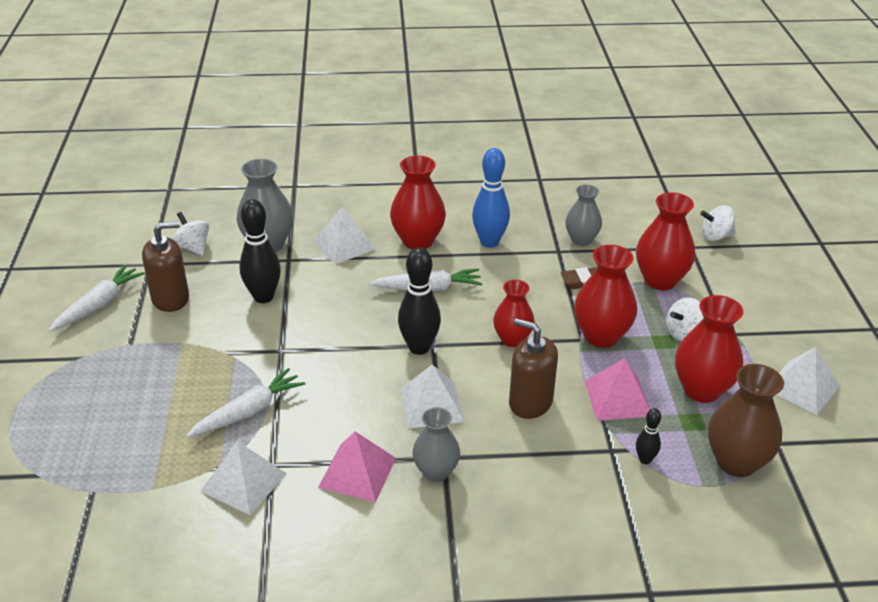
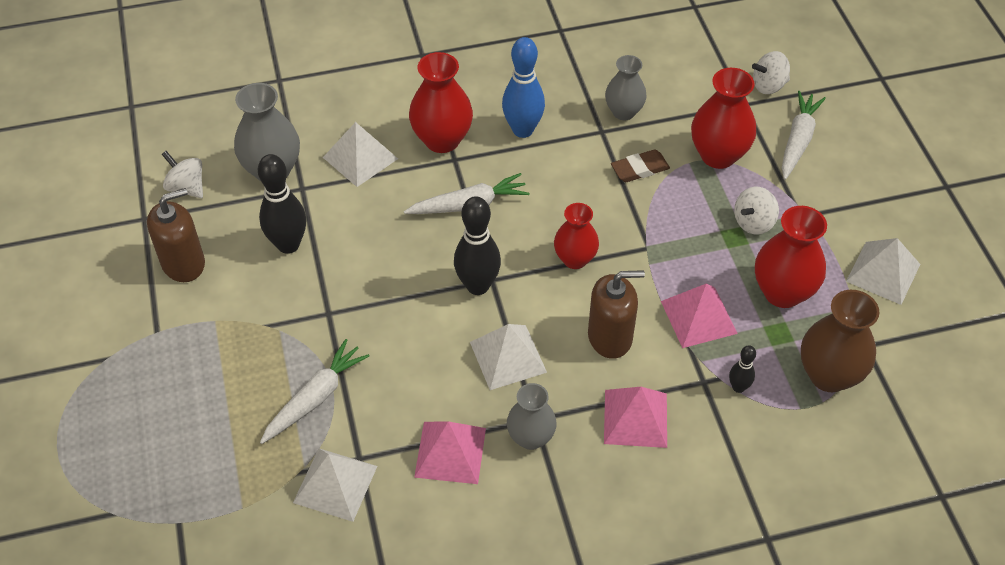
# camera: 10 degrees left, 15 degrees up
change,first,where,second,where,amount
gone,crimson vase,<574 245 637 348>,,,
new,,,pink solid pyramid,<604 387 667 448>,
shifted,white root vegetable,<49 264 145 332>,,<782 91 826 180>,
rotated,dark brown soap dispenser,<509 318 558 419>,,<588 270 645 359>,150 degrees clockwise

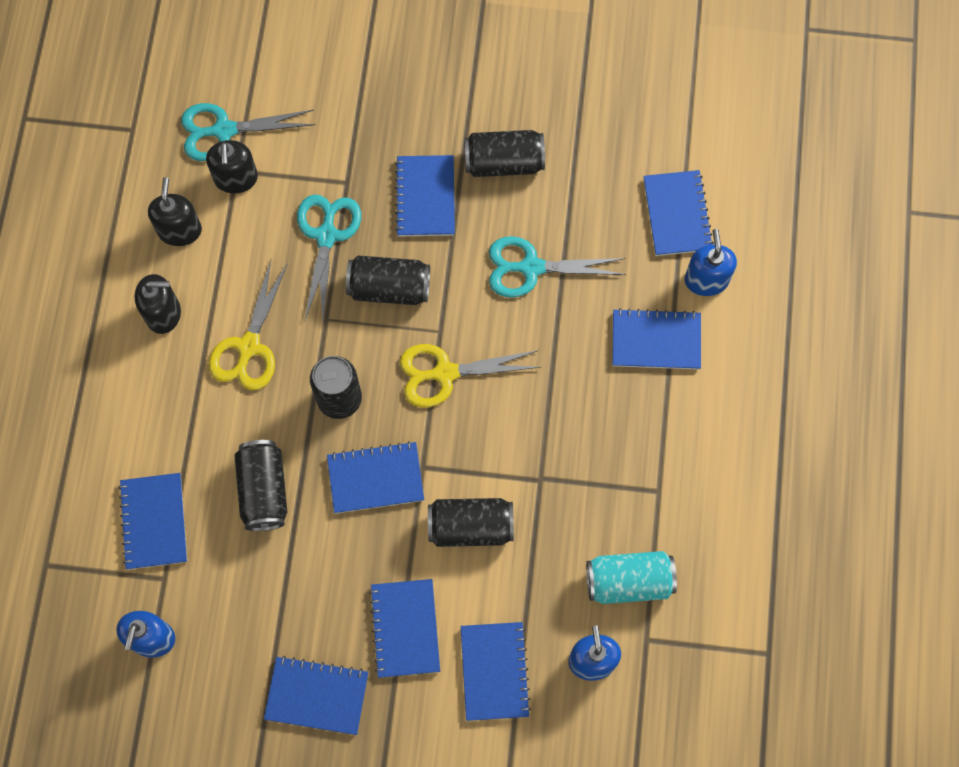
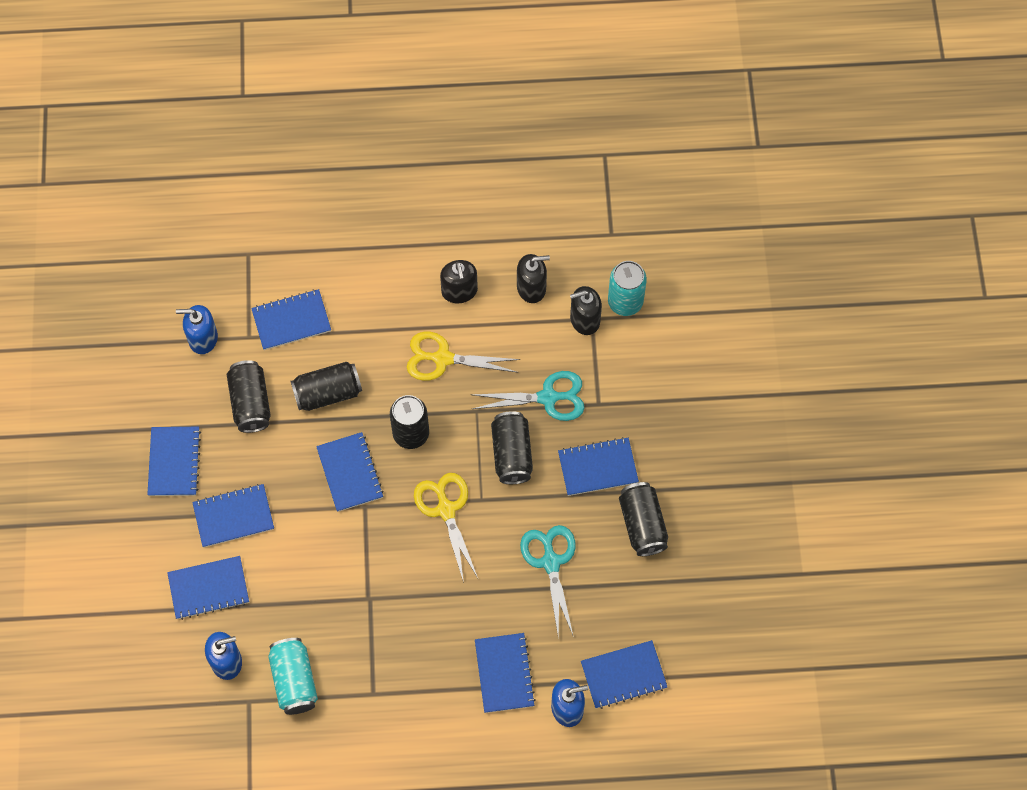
# camera: 80 degrees right, 5 degrees down
change,first,where,second,where,amount
shifted,jet-black tin,<428 498 514 547>,,<227 360 271 433>,
swapped,aqua pair of scissors,<181 103 316 161>,aqua tin,<608 261 647 316>,

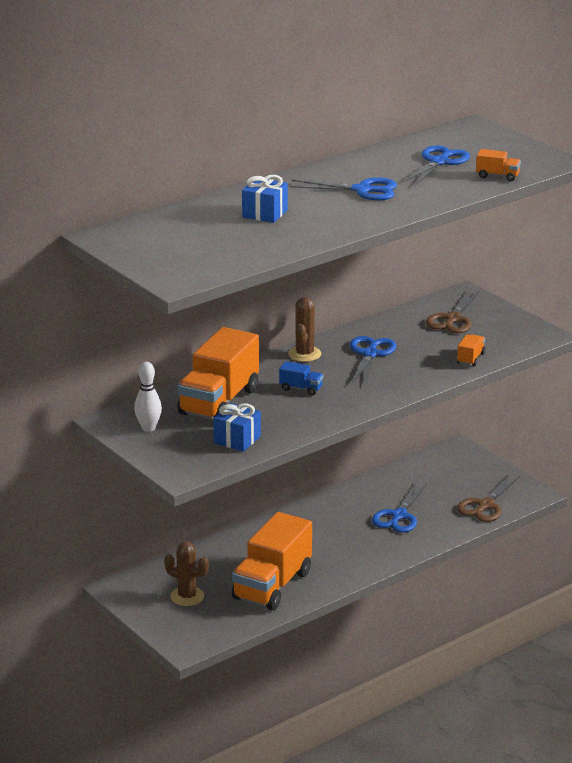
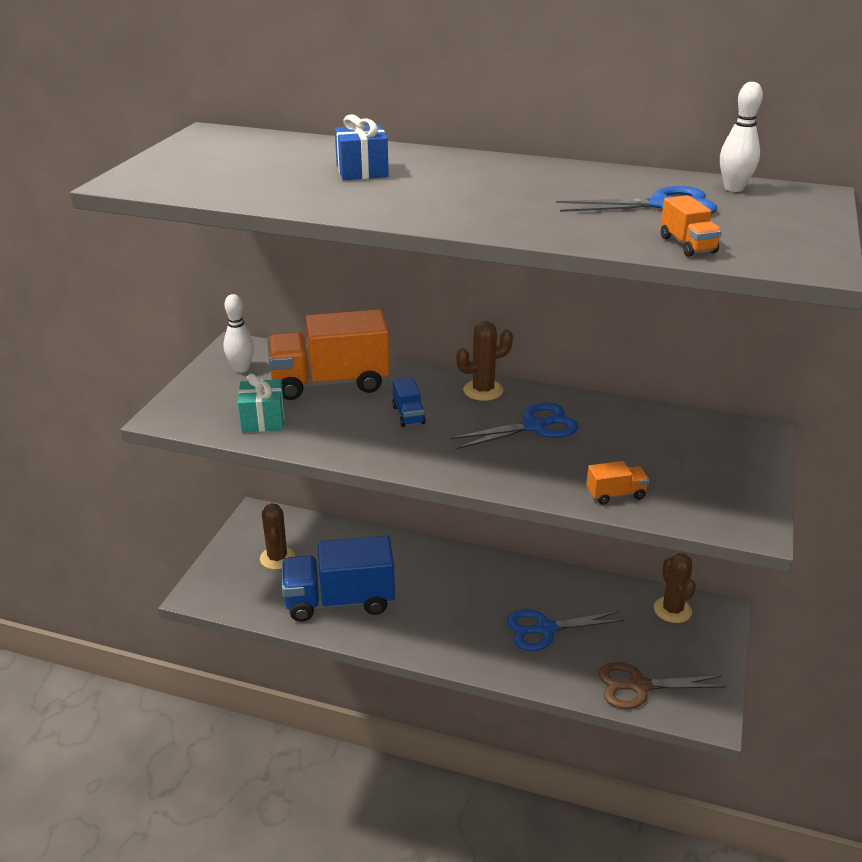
# camera: 55 degrees right, 5 degrees up
change,first,where,second,where,amount
gone,blue pair of scissors,<289 178 397 200>,,,
gone,dark brown pair of scissors,<426 290 480 333>,,,
new,,,dark brown cactus,<654 553 696 623>,
new,,,white tenpin,<720 82 763 192>,
repainted,blue present,<213 403 261 452>,aqua present,<238 373 284 432>,
repainted,orange-coloured truck,<232 512 312 610>,blue truck,<282 536 395 622>,

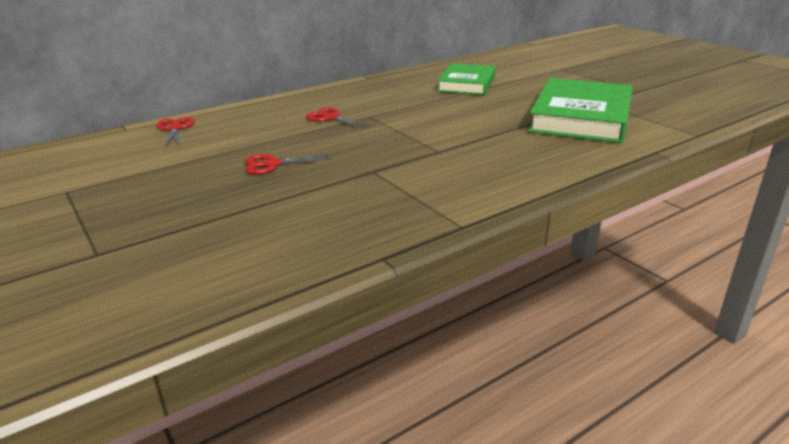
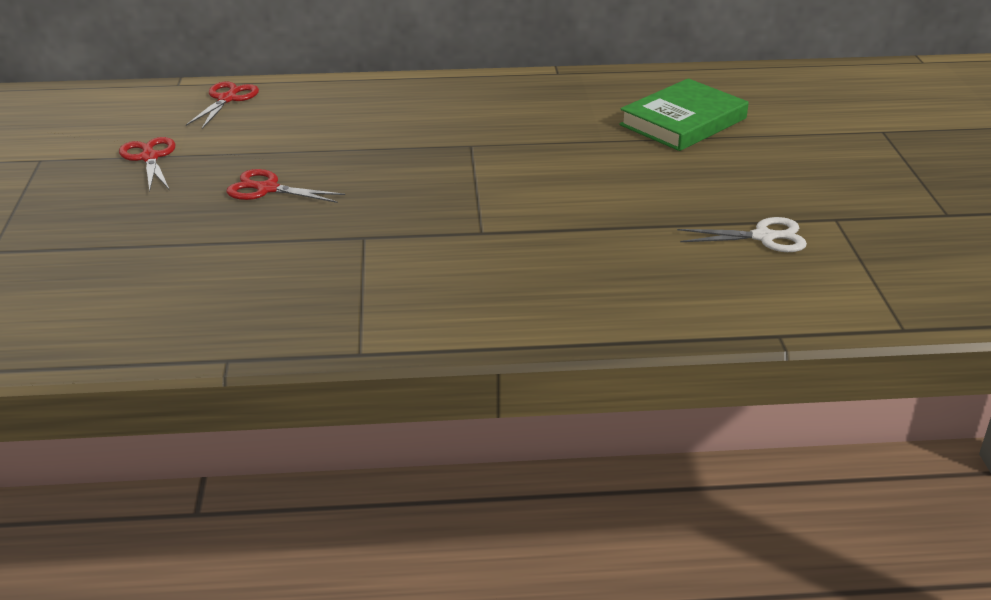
# camera: 30 degrees right, 5 degrees up
change,first,where,second,where,amount
shifted,crimson pair of scissors,<306 107 372 129>,,<119 137 176 192>,
swapped,green book,<528 78 632 143>,white pair of scissors,<677 217 807 252>,

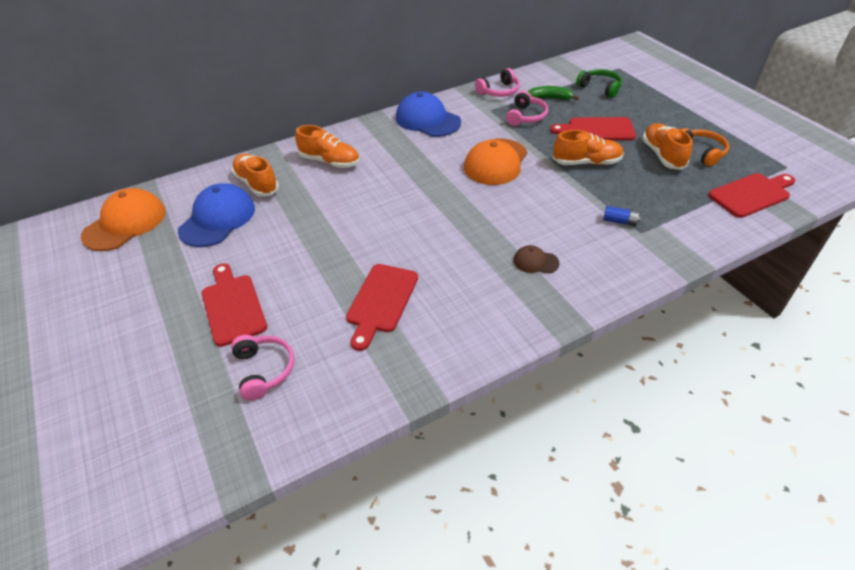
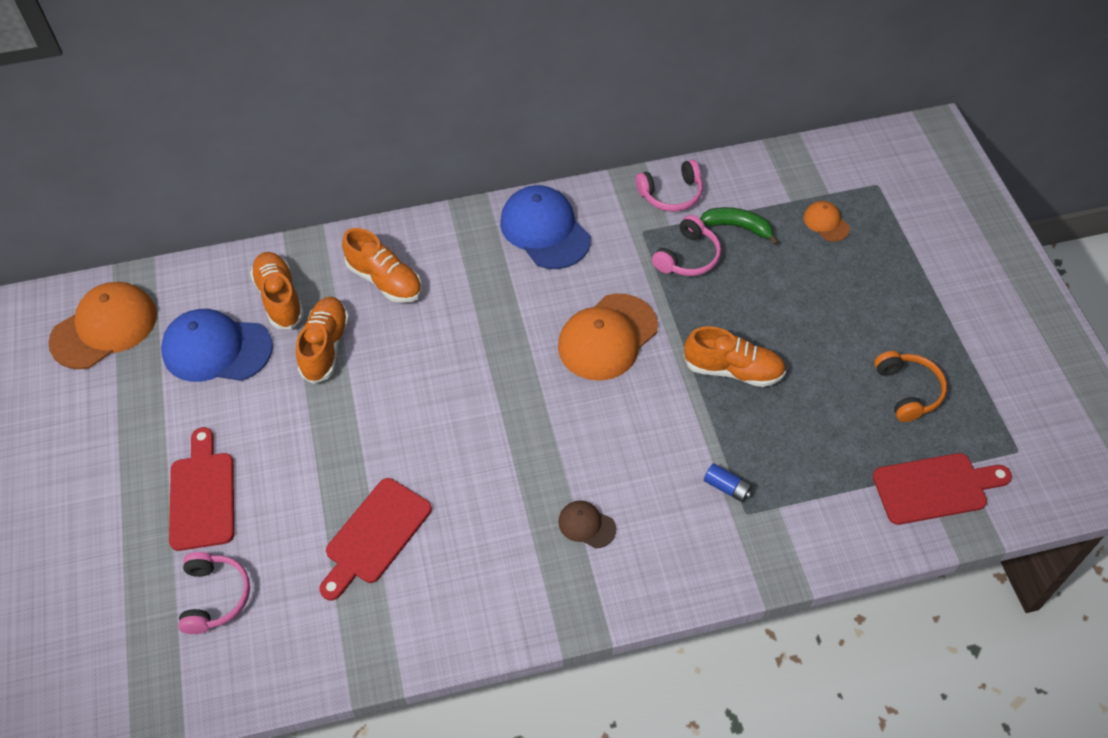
# camera: 15 degrees right, 10 degrees up
change,first,where,second,where,amount
gone,crimson chopping board,<550 117 636 141>,,,
shifted,orange-coloured lace-up shoe,<642 123 692 170>,,<296 297 350 384>,
swapped,green headset,<576 69 622 98>,orange-coloured peaked cap,<803 201 850 242>,
rotated,blue peaked cap,<178 183 255 247>,,<161 309 273 382>,120 degrees counterclockwise

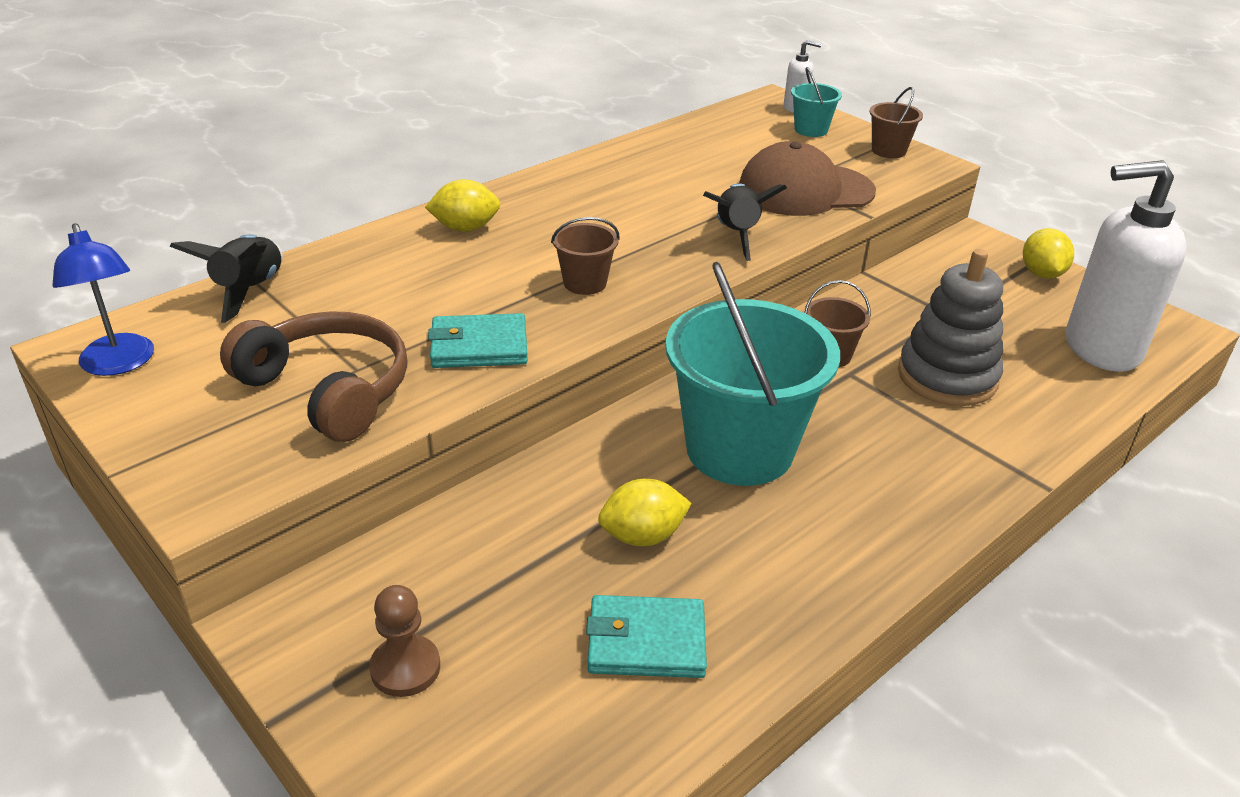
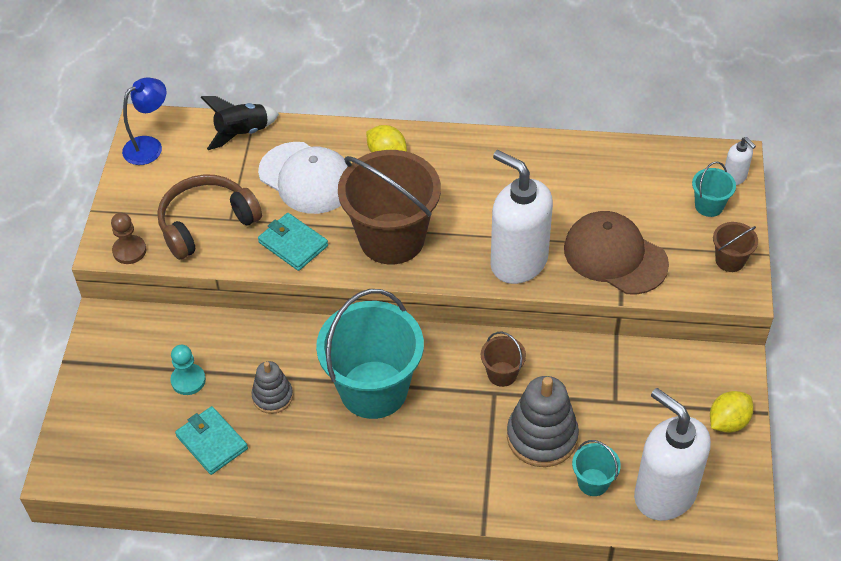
# camera: 50 degrees right, 15 degrees up
change,first,where,second,where,amount
new,,,aqua game pawn,<170 345 206 395>,
new,,,white peaked cap,<258 142 348 214>,
new,,,aqua bucket,<572 440 621 496>,
shifted,dark brown game pawn,<369 585 440 697>,,<111 213 147 264>,
swapped,golden lemon,<598 479 692 546>,grey stacking rings,<252 361 293 414>,
swapped,jet-black toy rocket,<703 184 787 261>,white soap dispenser,<490 150 553 284>,
rotated,blue reading lamp,<52 223 154 376>,,<122 77 166 165>,150 degrees counterclockwise
rotated,dark brown headset,<220 311 408 442>,,<157 174 262 260>,120 degrees counterclockwise
scaled,dark brown bucket,<551 217 620 295>,,<338 150 441 265>,x2.29

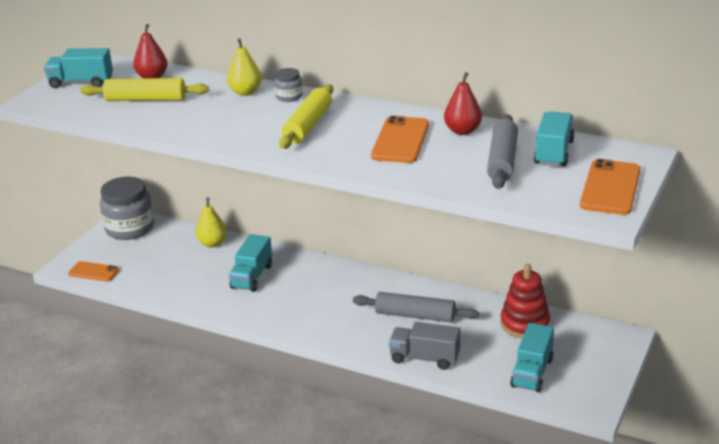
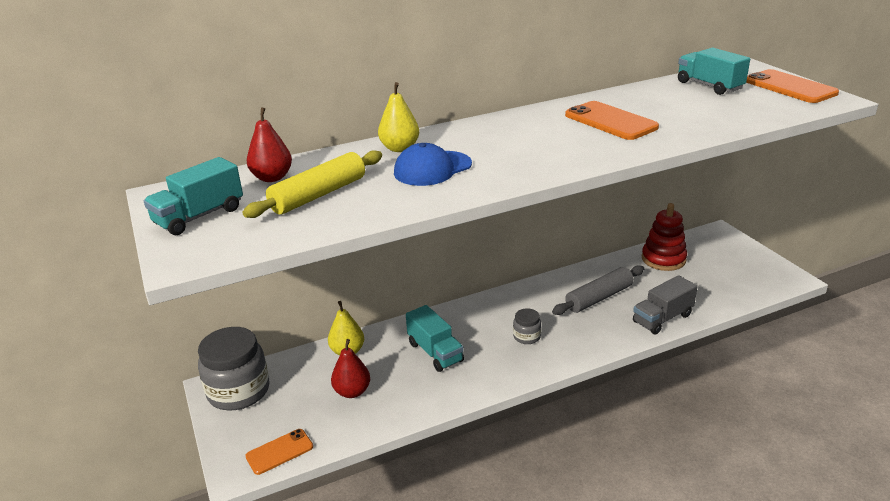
# camera: 50 degrees left, 0 degrees up
change,first,where,second,where,amount
gone,golden rolling pin,<279 84 333 149>,,,
gone,grey rolling pin,<487 114 518 189>,,,
gone,aqua truck,<510 323 554 393>,,,
new,,,blue peaked cap,<394 143 472 186>,
shifted,grey preserve jar,<274 68 303 102>,,<513 308 541 344>,
shifted,crimson toy pear,<444 72 482 135>,,<331 339 370 398>,

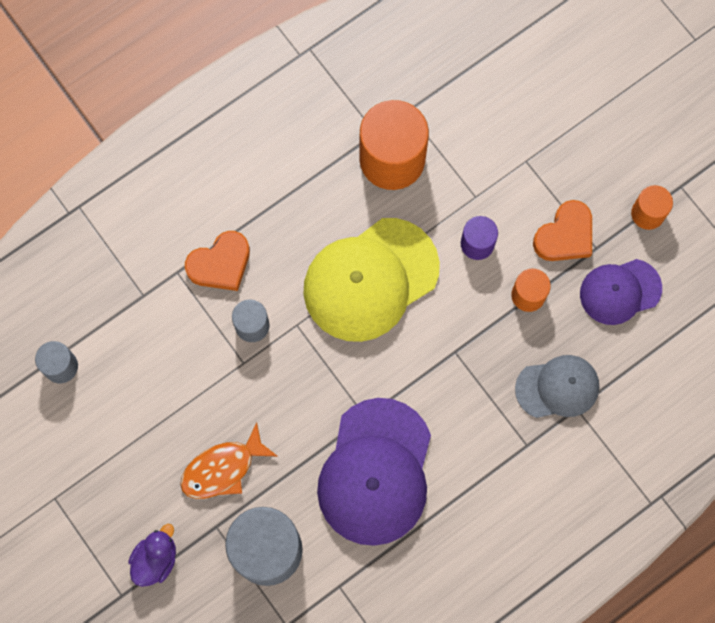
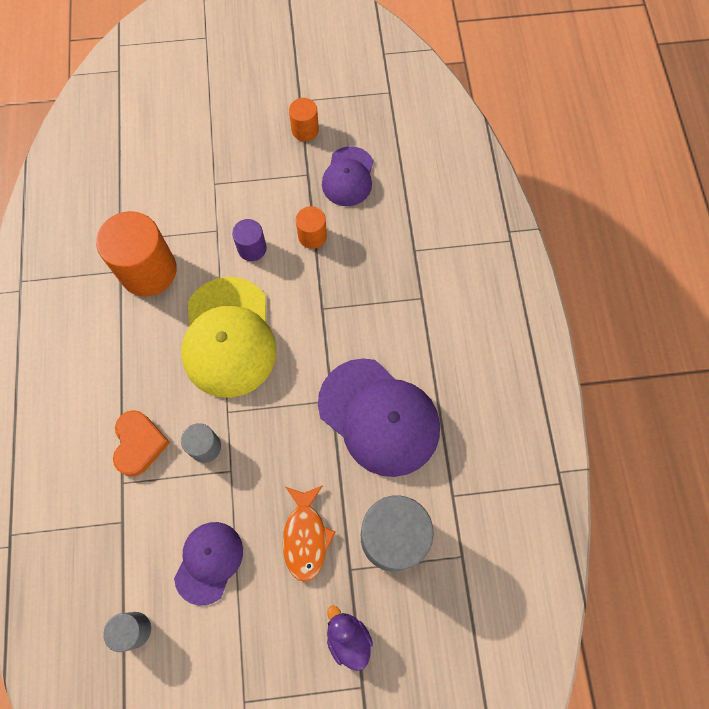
# camera: 60 degrees left, 5 degrees down
change,first,where,second,where,amount
gone,grey peaked cap,<515 355 599 418>,,,
gone,orange-coloured heart,<533 200 592 261>,,,
new,,,violet peaked cap,<174 522 243 606>,

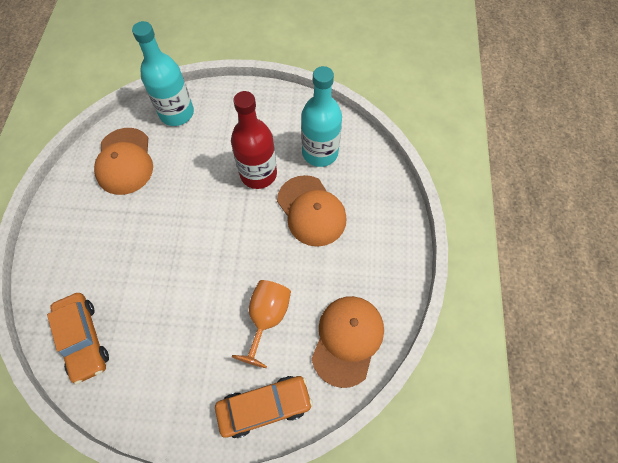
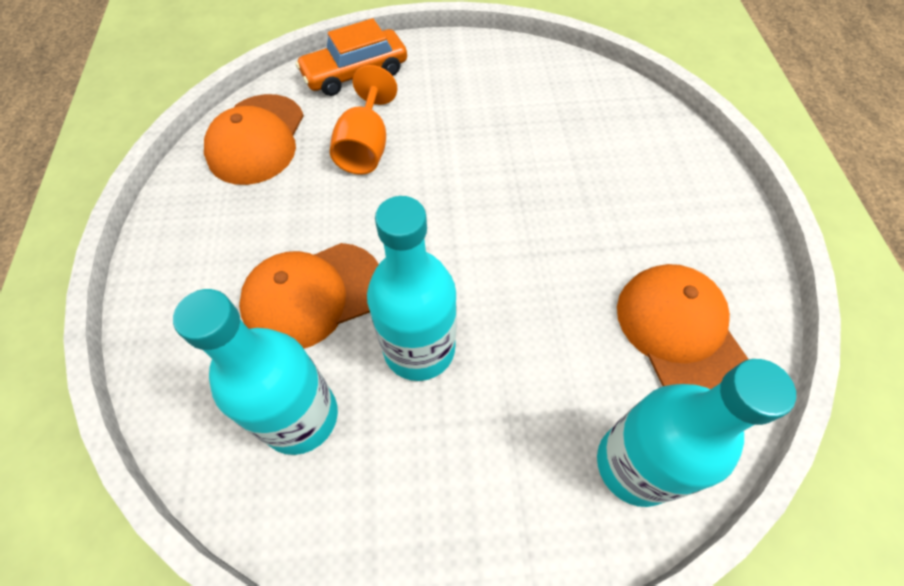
# camera: 170 degrees right, 5 degrees down
change,first,where,second,where,amount
gone,orange-coloured toy car,<47 293 109 385>,,,
repainted,crimson drink bottle,<231 91 277 189>,aqua drink bottle,<367 196 457 381>,
rotated,orange-coloured peaked cap,<277 175 347 247>,,<239 243 379 348>,75 degrees counterclockwise

